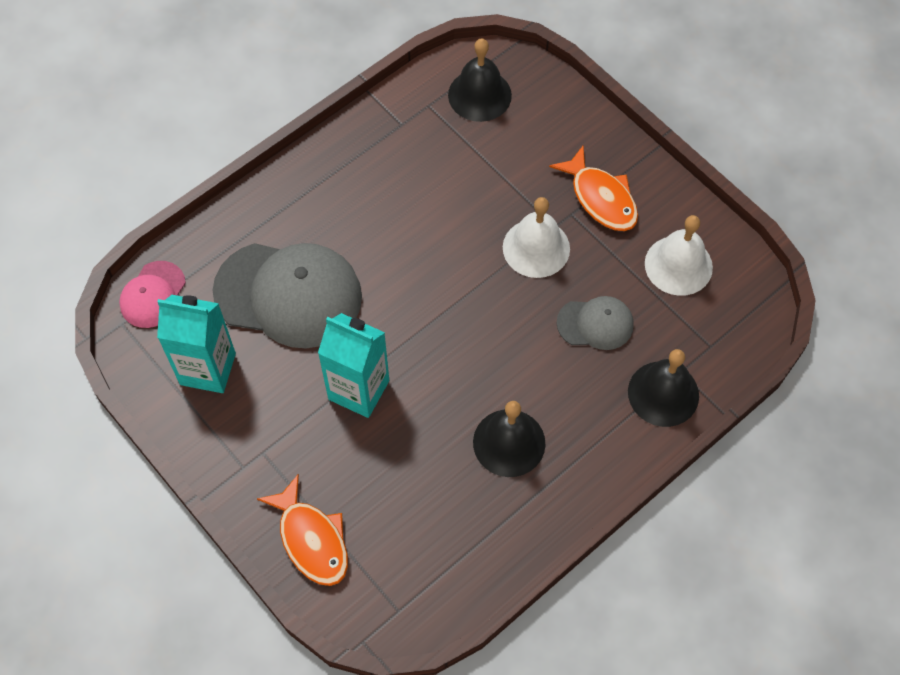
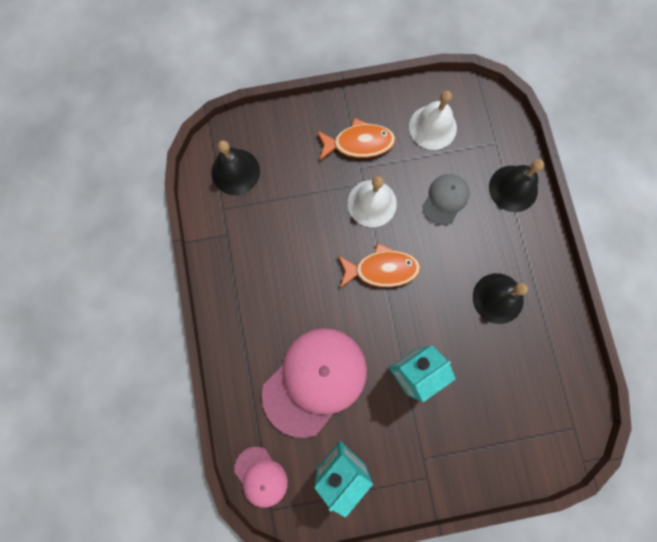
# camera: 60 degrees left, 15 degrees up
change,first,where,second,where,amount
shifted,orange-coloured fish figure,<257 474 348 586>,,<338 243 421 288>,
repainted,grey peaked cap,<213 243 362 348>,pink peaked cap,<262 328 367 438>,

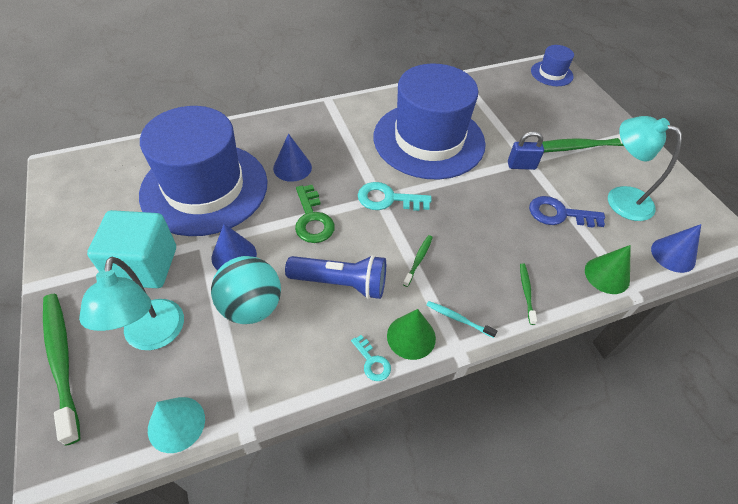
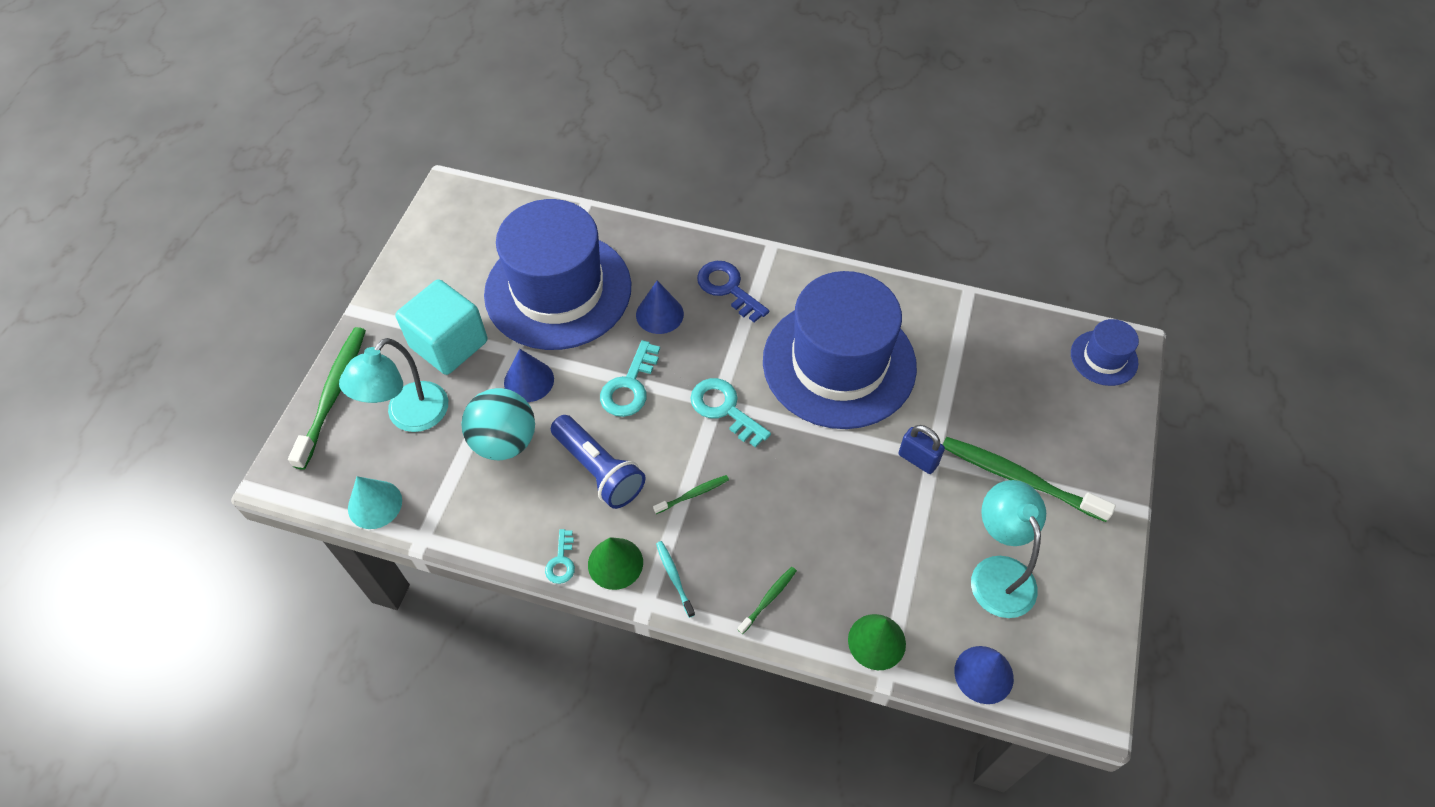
# camera: 40 degrees right, 5 degrees up
change,first,where,second,where,amount
shifted,blue key,<529 196 605 228>,,<697 261 769 323>,
repainted,green key,<295 185 335 243>,aqua key,<600 340 660 417>,

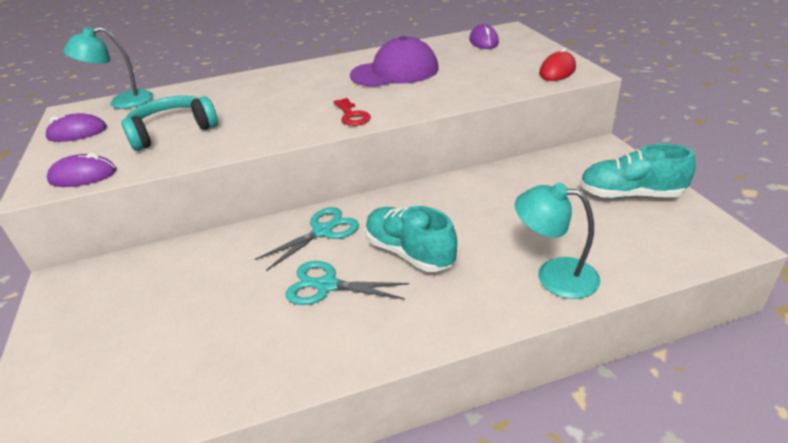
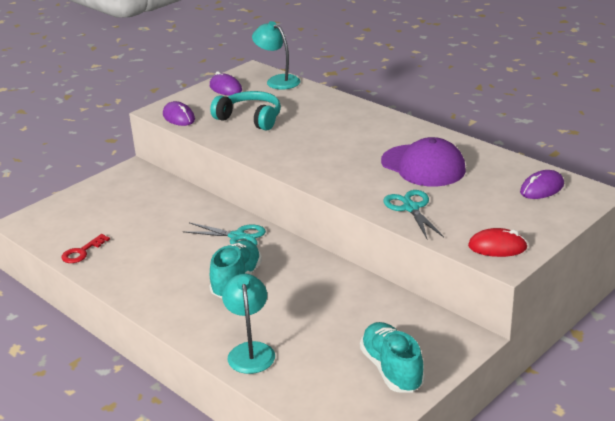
# camera: 60 degrees right, 5 degrees down
change,first,where,second,where,amount
shifted,aqua pair of scissors,<285 261 409 305>,,<384 190 444 239>,
shifted,crimson key,<334 98 371 126>,,<61 234 110 263>,

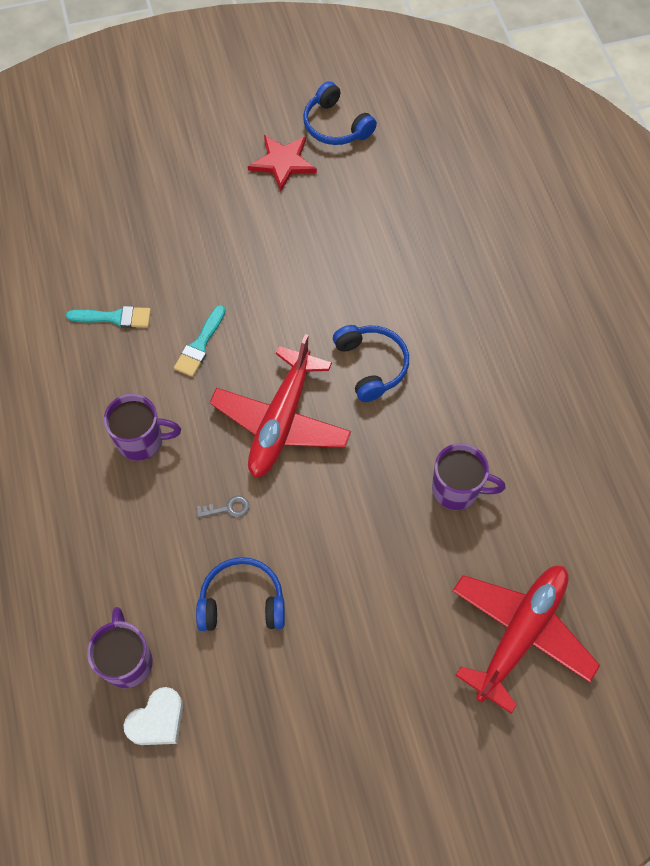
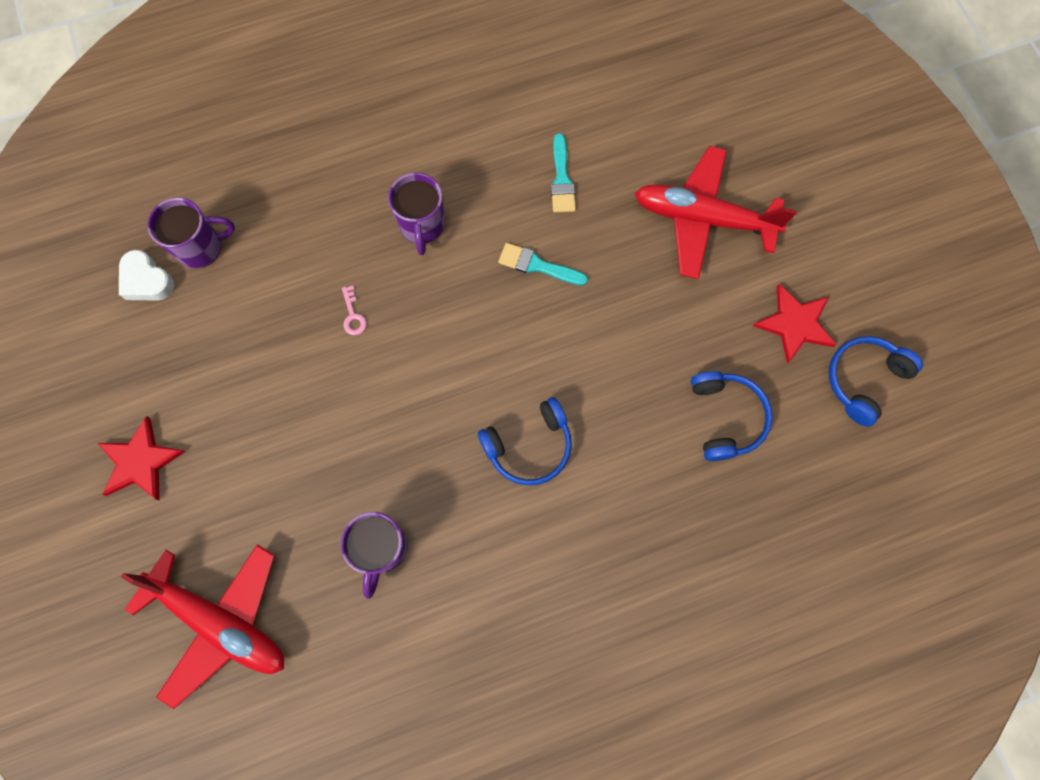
# camera: 85 degrees right, 10 degrees up
change,first,where,second,where,amount
new,,,crimson five-pointed star,<98 416 186 500>,
shifted,blue headset,<196 557 285 631>,,<691 371 773 461>,
shifted,crimson toy plane,<209 334 351 478>,,<635 146 797 279>,
repainted,grey key,<197 496 249 518>,pink key,<342 286 367 335>,

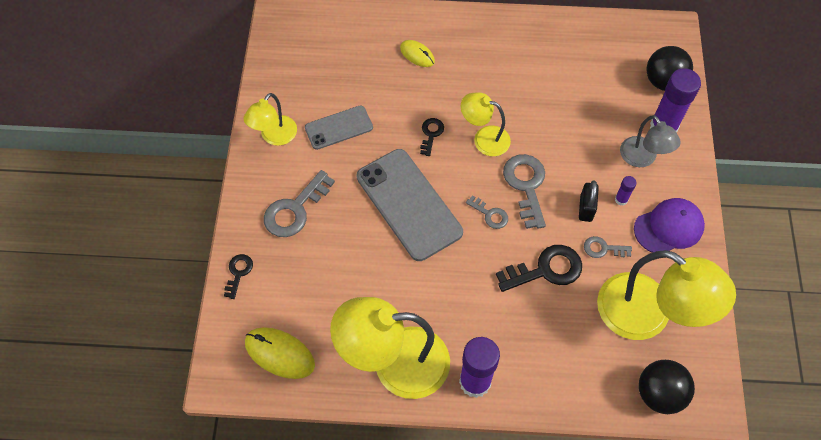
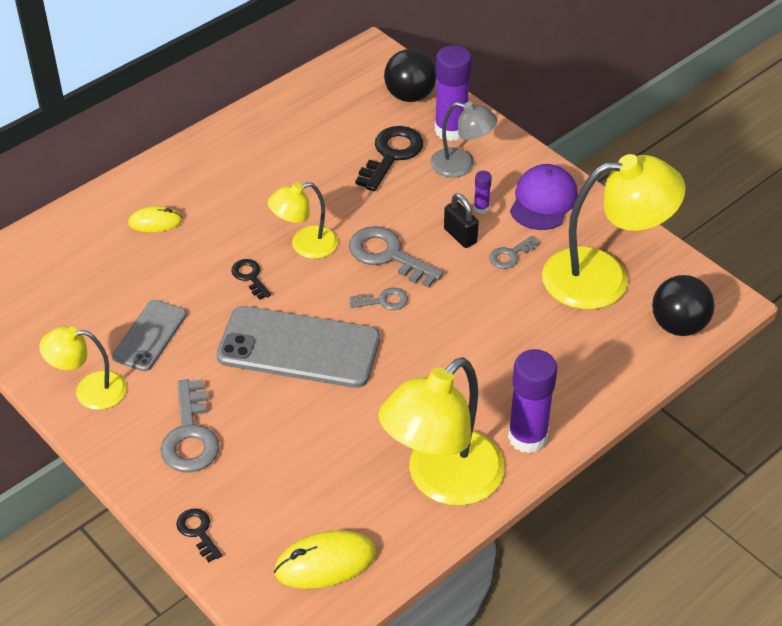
# camera: 45 degrees left, 15 degrees down
change,first,where,second,where,amount
shifted,jet-black key,<496 245 582 292>,,<355 126 424 191>,
rotated,golden reading lamp,<243 93 297 146>,,<40 326 127 410>,105 degrees clockwise

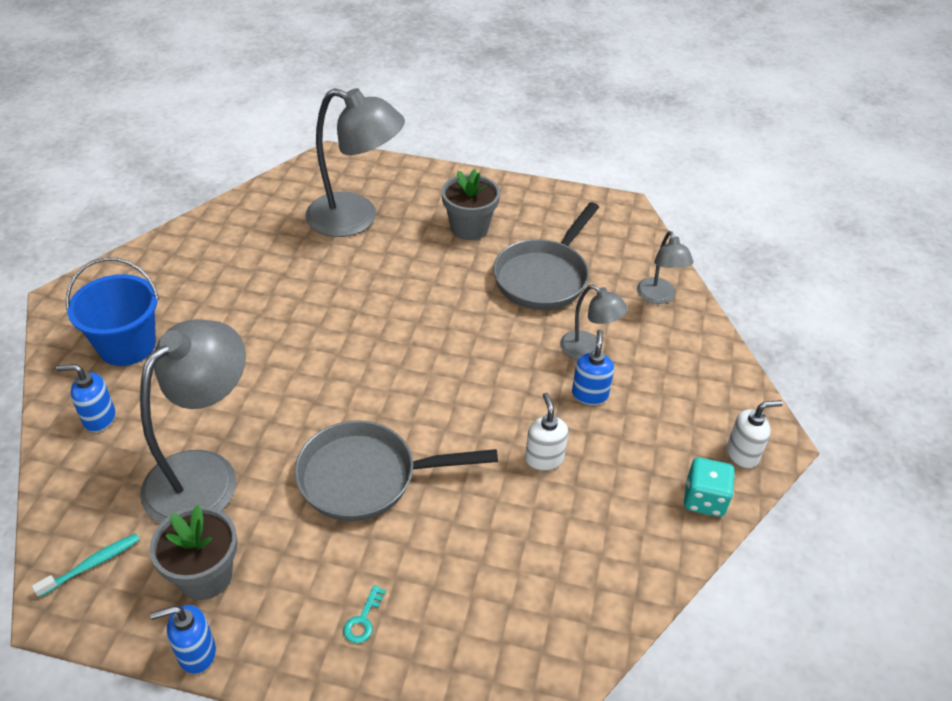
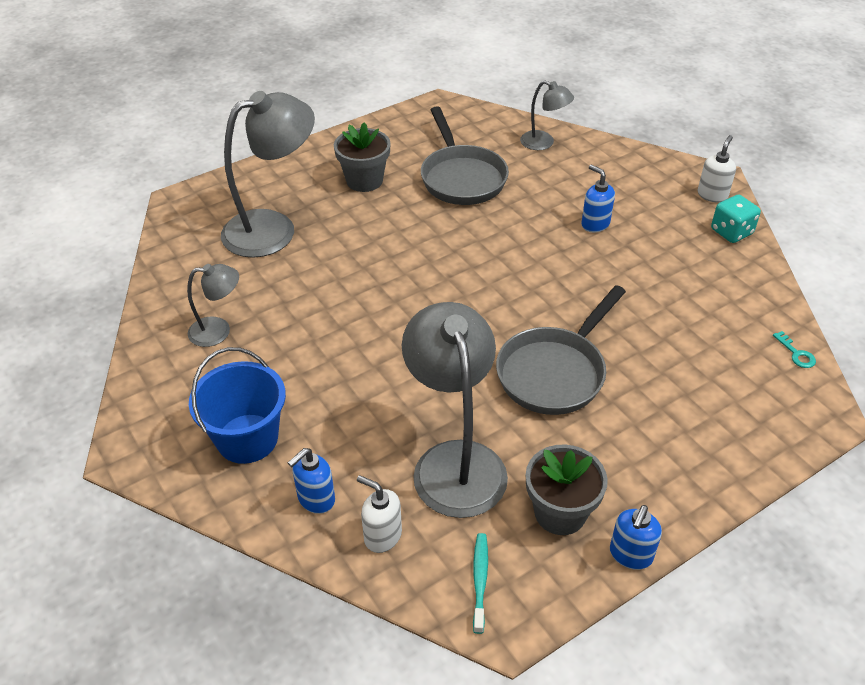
# camera: 45 degrees left, 0 degrees up
change,first,where,second,where,amount
shifted,aqua key,<343 585 386 643>,,<773 331 816 368>,
shifted,white soap dispenser,<525 393 568 471>,,<357 475 402 553>,
shifted,grey reading lamp,<560 285 628 360>,,<187 264 239 347>,

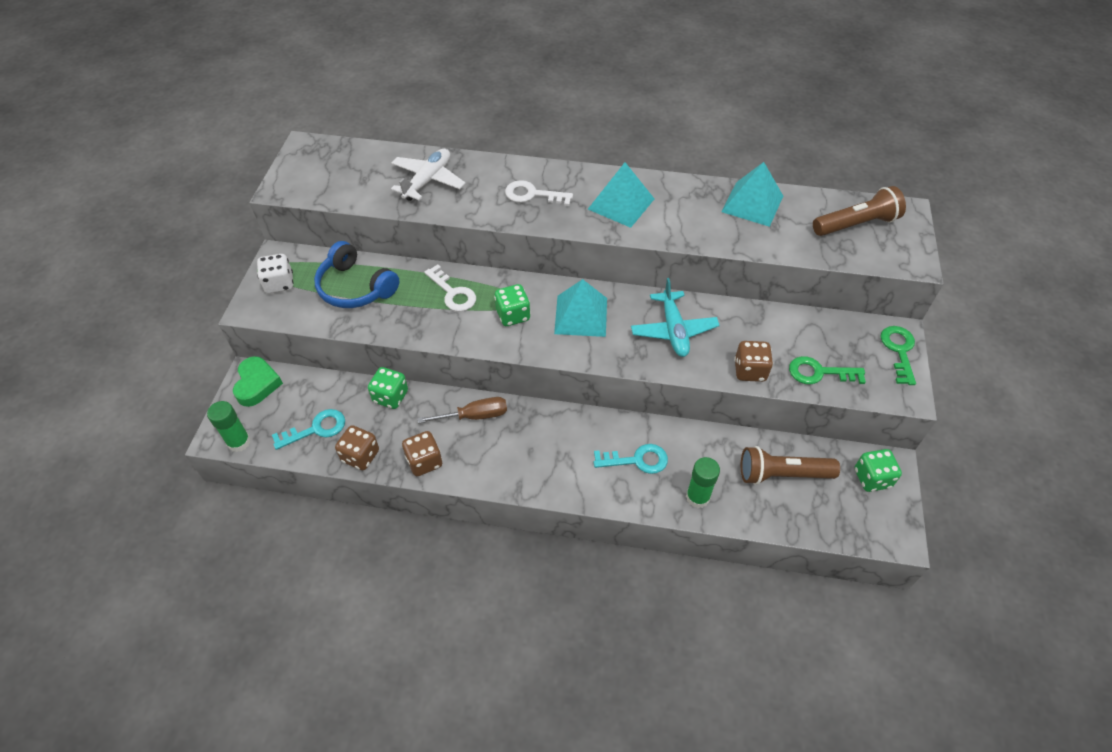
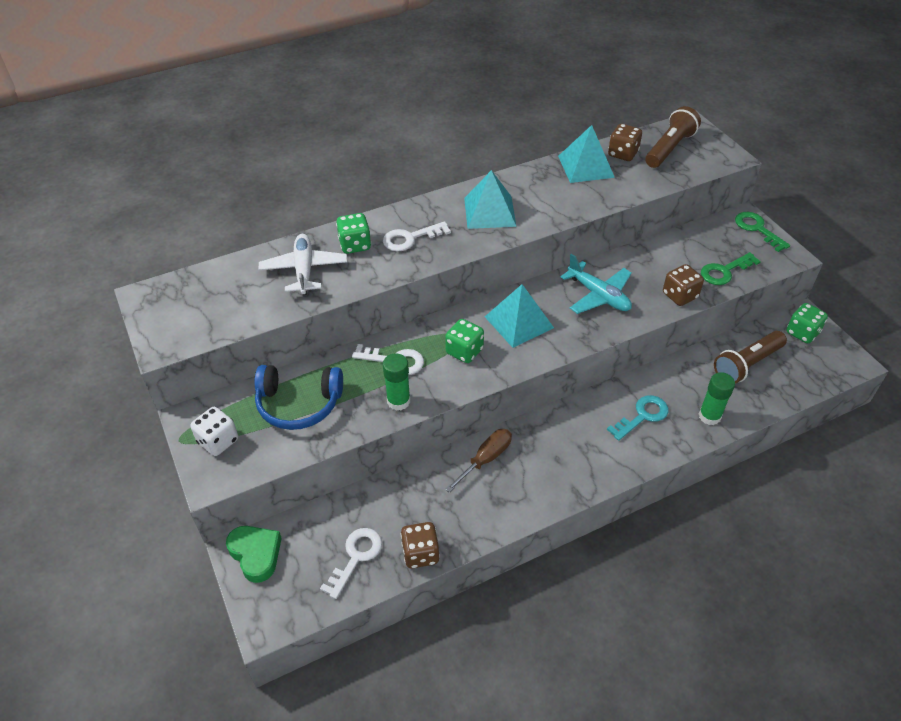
# camera: 35 degrees left, 5 degrees down
change,first,where,second,where,amount
shifted,green glue stick,<207 401 251 452>,,<383 353 410 411>,
shifted,green die,<368 367 408 409>,,<336 213 371 254>,
shifted,dark brown die,<402 431 442 476>,,<608 124 642 161>,
repainted,aqua key,<272 409 345 450>,white key,<320 528 382 599>,

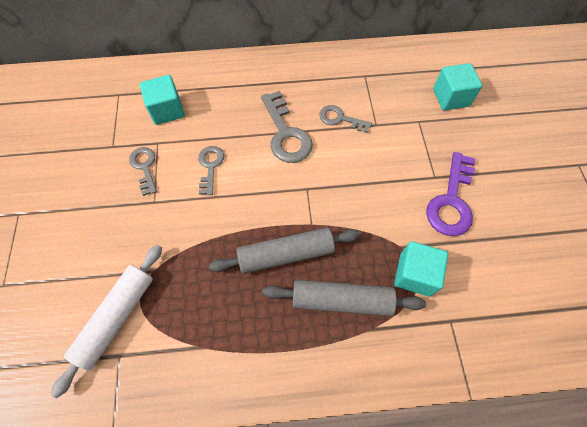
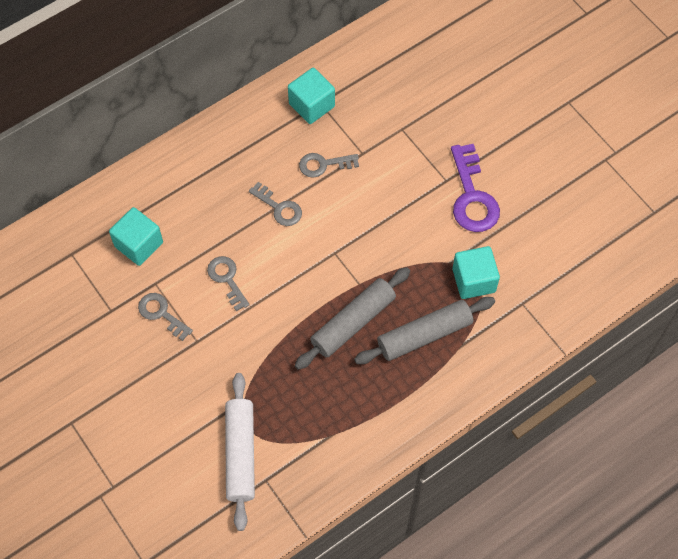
# camera: 30 degrees left, 0 degrees up
change,first,where,second,where,amount
shifted,aqua solid cube,<433 63 482 111>,,<288 68 335 124>,
scaled,grey key,<261 91 313 163>,,<249 182 302 226>,x0.61

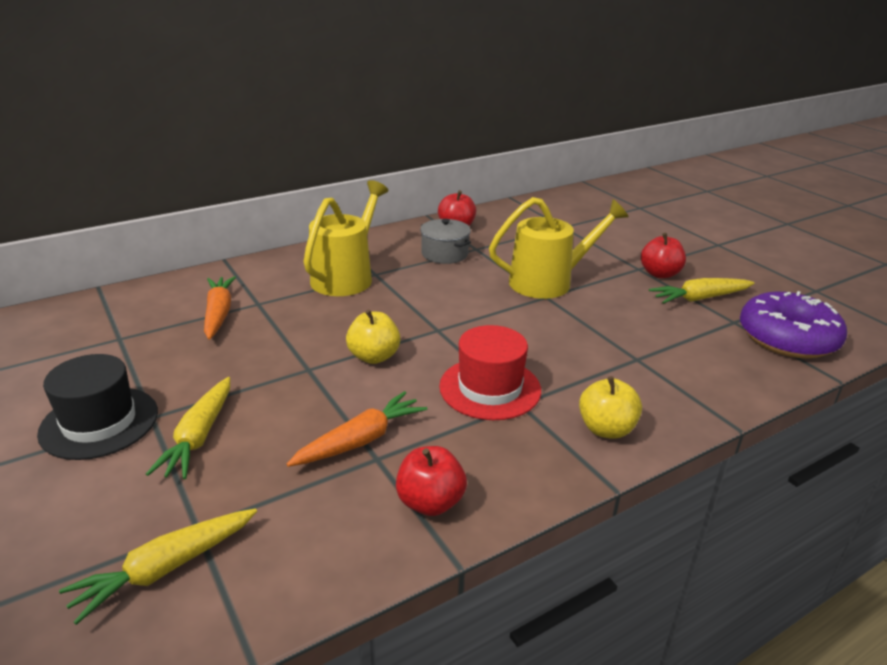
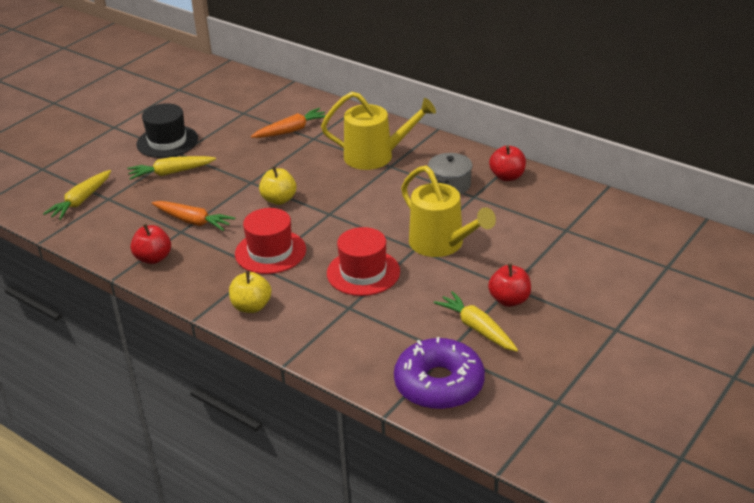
# camera: 70 degrees right, 5 degrees up
change,first,where,second,where,amount
new,,,crimson hat,<327 227 400 296>,
rotated,golden root vegetable,<59 508 257 625>,,<43 170 111 220>,90 degrees counterclockwise

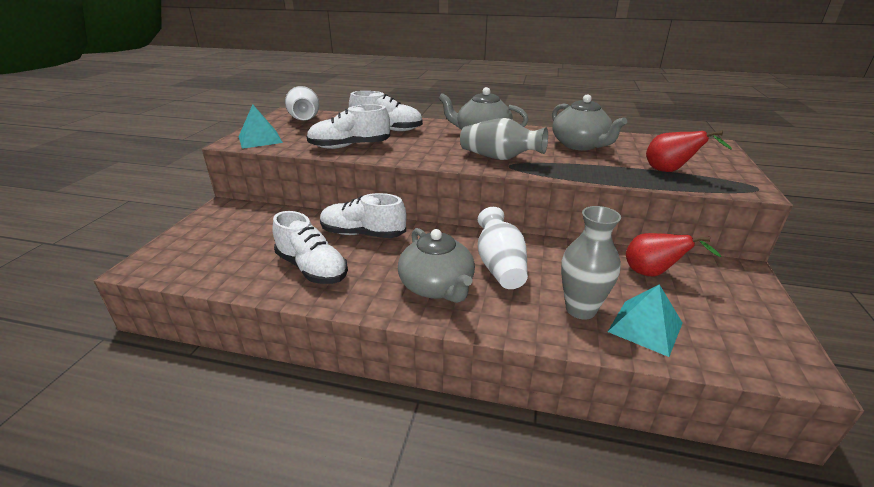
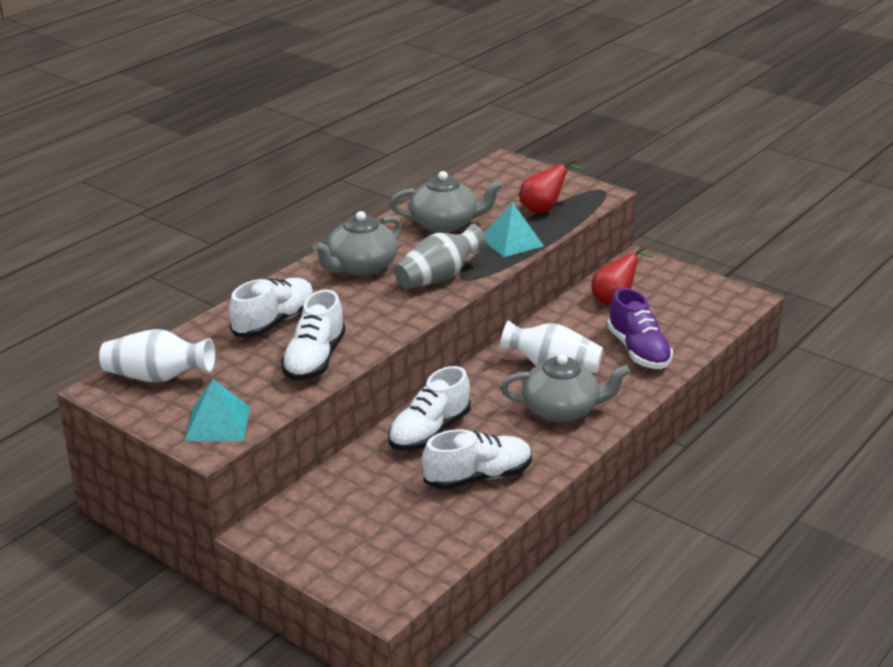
# camera: 65 degrees left, 0 degrees up
change,first,where,second,where,amount
shifted,aqua solid pyramid,<608 284 682 357>,,<484 203 544 257>,
swapped,grey vase,<561 206 621 319>,violet lace-up shoe,<607 288 673 369>,

